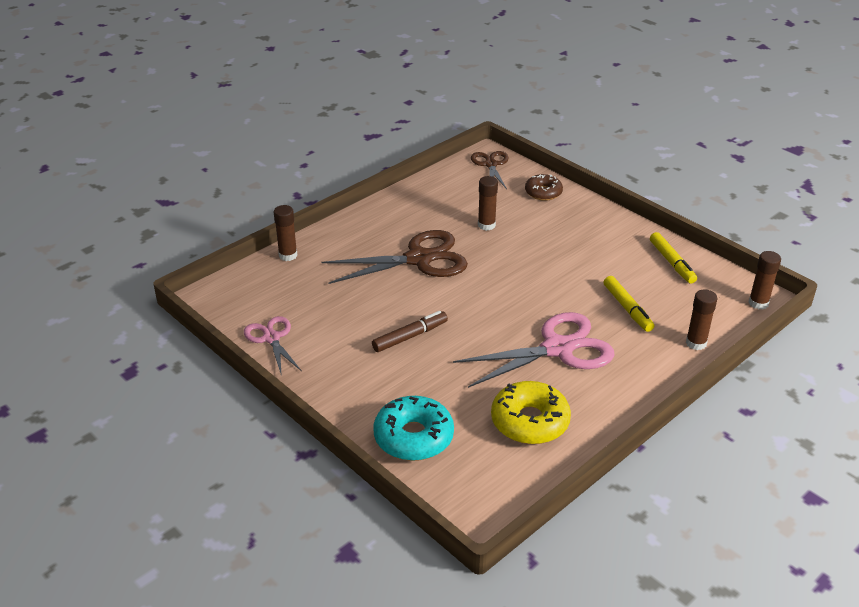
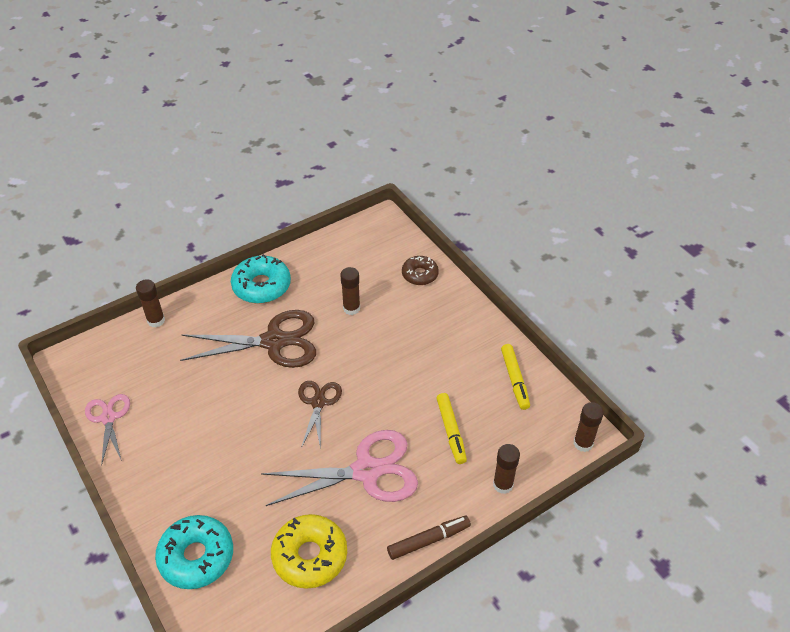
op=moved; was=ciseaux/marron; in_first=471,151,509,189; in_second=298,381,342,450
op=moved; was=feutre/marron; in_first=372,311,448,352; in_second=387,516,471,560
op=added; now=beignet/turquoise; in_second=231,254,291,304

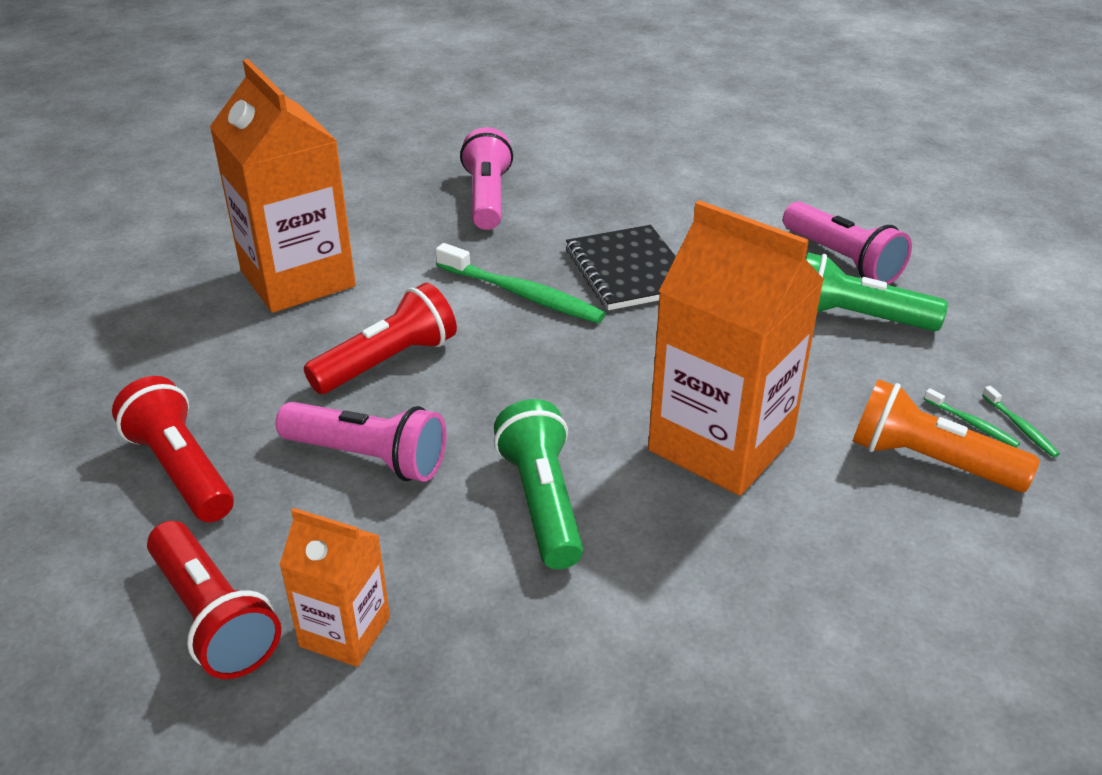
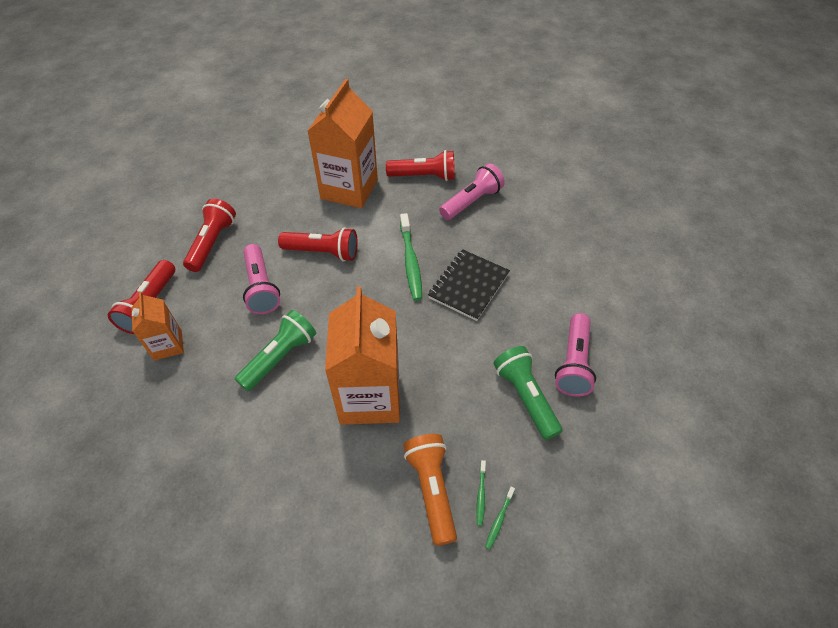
op=added; now=lampe de poche/rouge; in_second=386,150,455,181

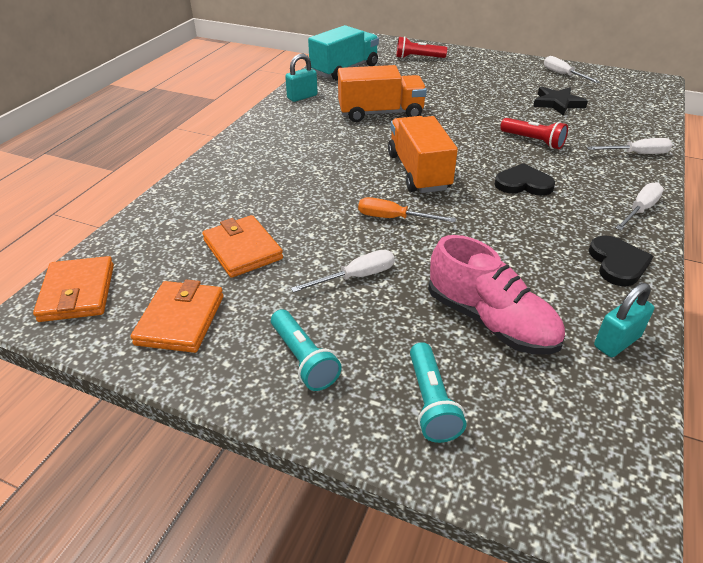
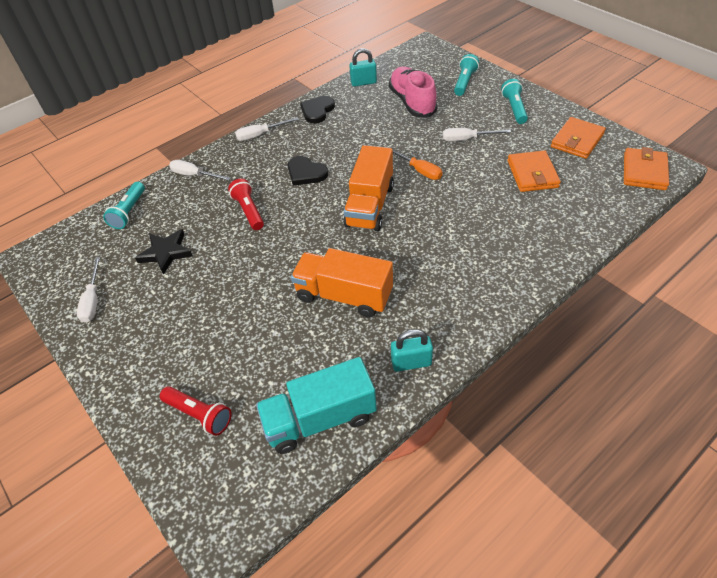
op=added; now=lampe de poche/turquoise; in_second=103,182,145,229

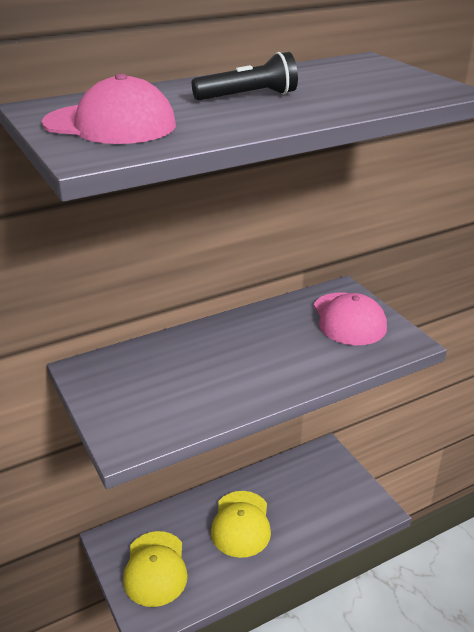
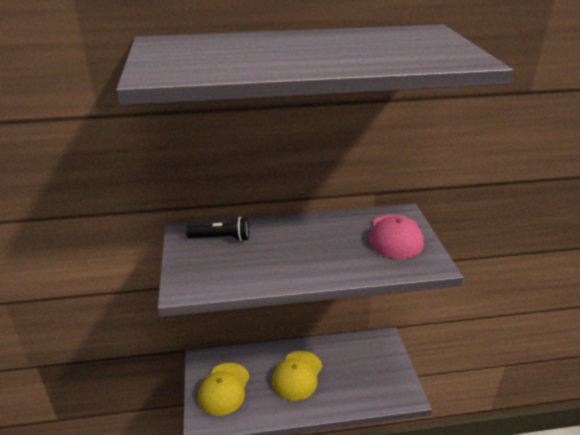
op=moved; was=lampe de poche/noir; in_first=192,52,298,100; in_second=186,217,249,241
op=removed; was=casquette/rose; in_first=42,73,176,144

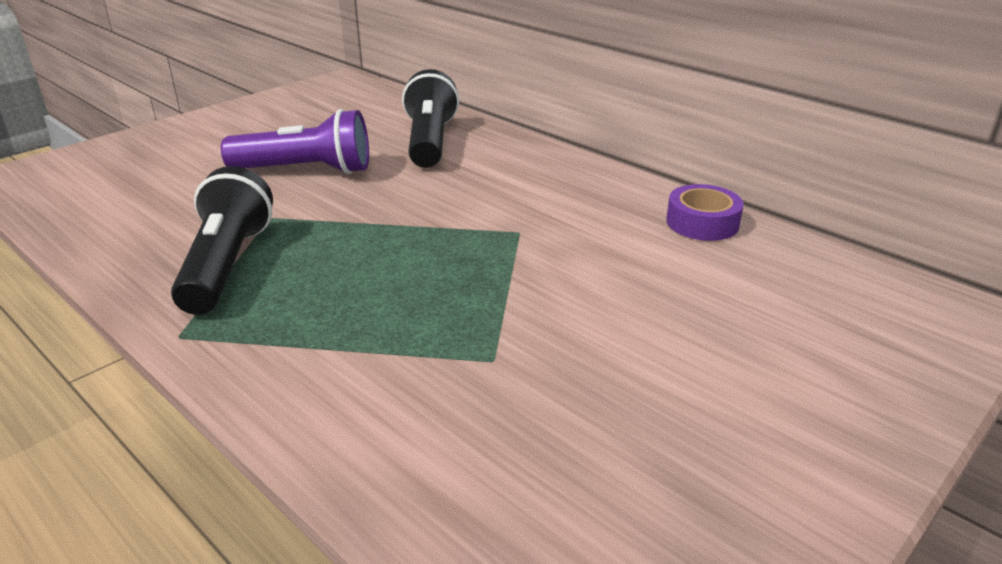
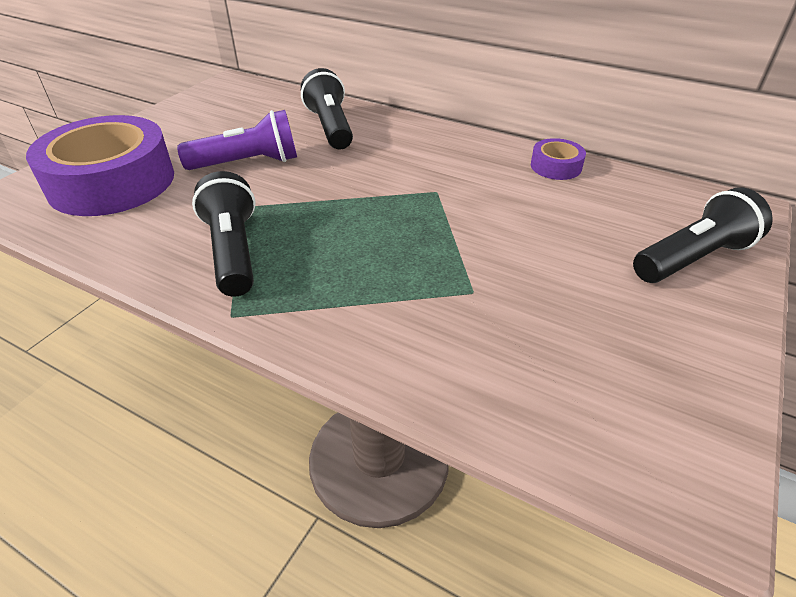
op=added; now=ruban adhésif/violet; in_second=26,115,174,216
op=added; now=lampe de poche/noir; in_second=633,187,773,283

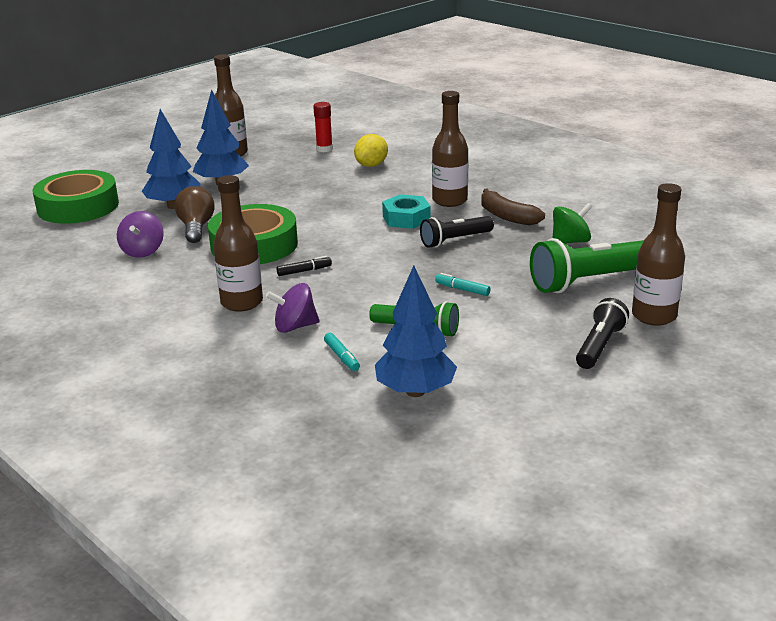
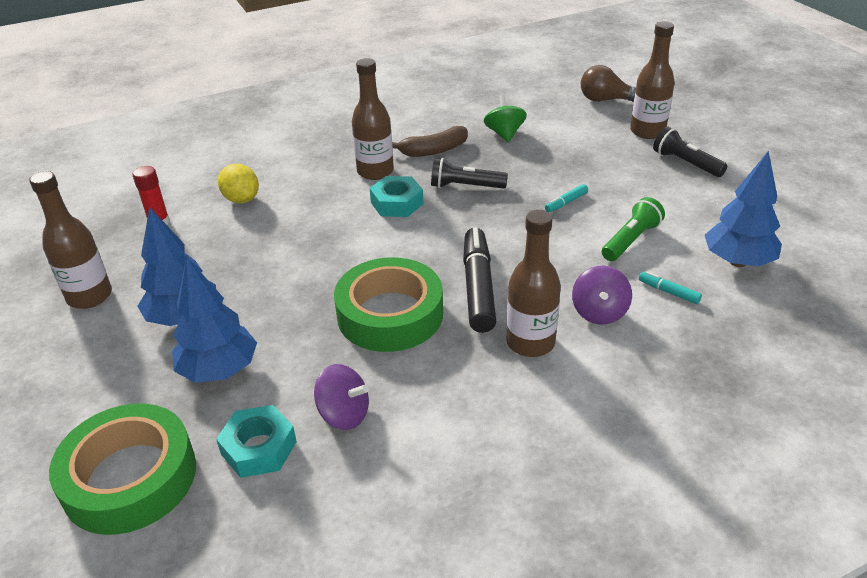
op=moved; was=ampoule/marron; in_first=175,186,215,243; in_second=581,65,636,102
op=turned; was=lampe de poche/noir; in_first=420,216,494,248; in_second=431,158,508,188; clockwise=105
op=removed; was=lampe de poche/vert; in_first=530,238,644,293
op=resized; was=feutre/noir; in_first=276,256,332,276; in_second=463,227,497,333; ratio=2.24
op=turned; was=feutre/turquoise; in_first=324,333,360,371; in_second=639,271,702,304; clockwise=-135
op=added; now=écrou/turquoise; in_second=216,405,297,478

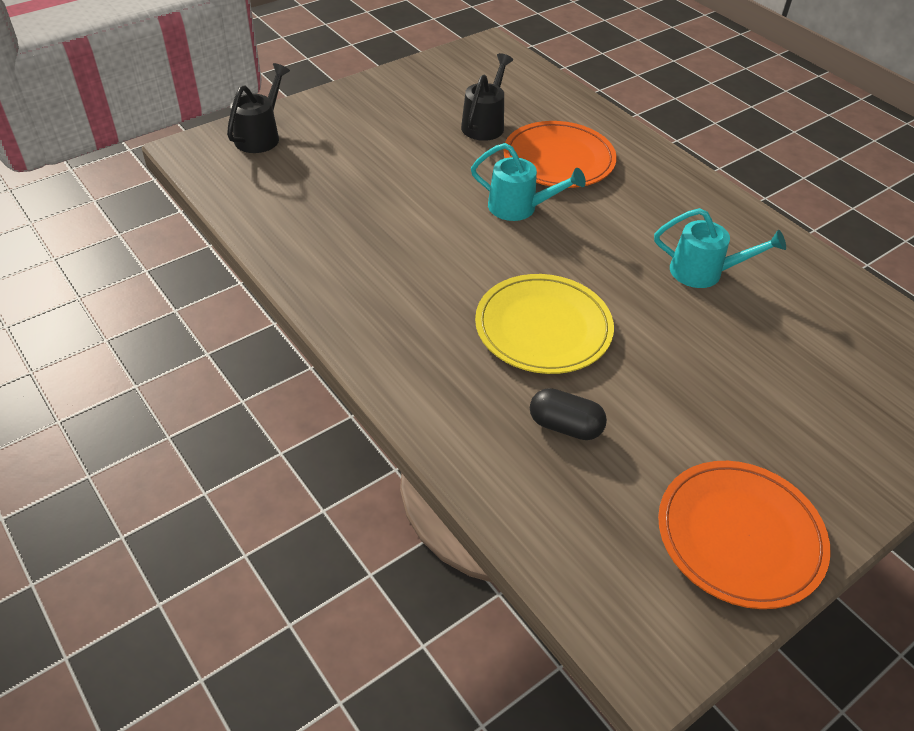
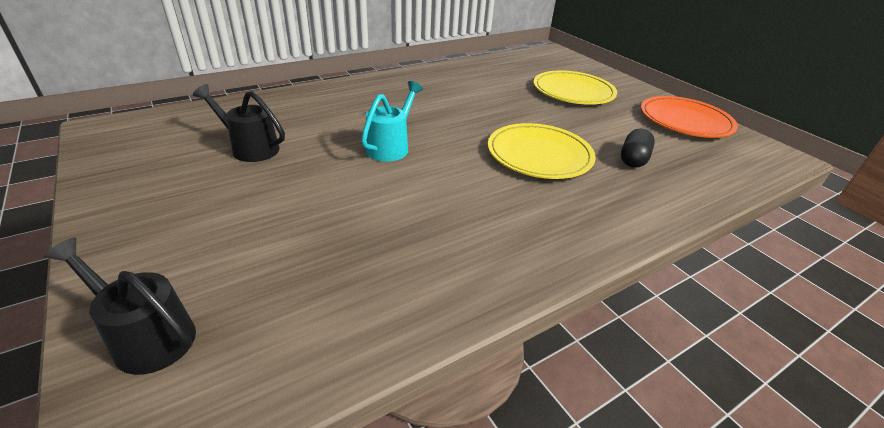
op=removed; was=assiette/orange; in_first=503,121,617,188
op=removed; was=arrosoir/turquoise; in_first=654,208,786,288
op=added; now=assiette/jaune; in_second=533,70,617,105

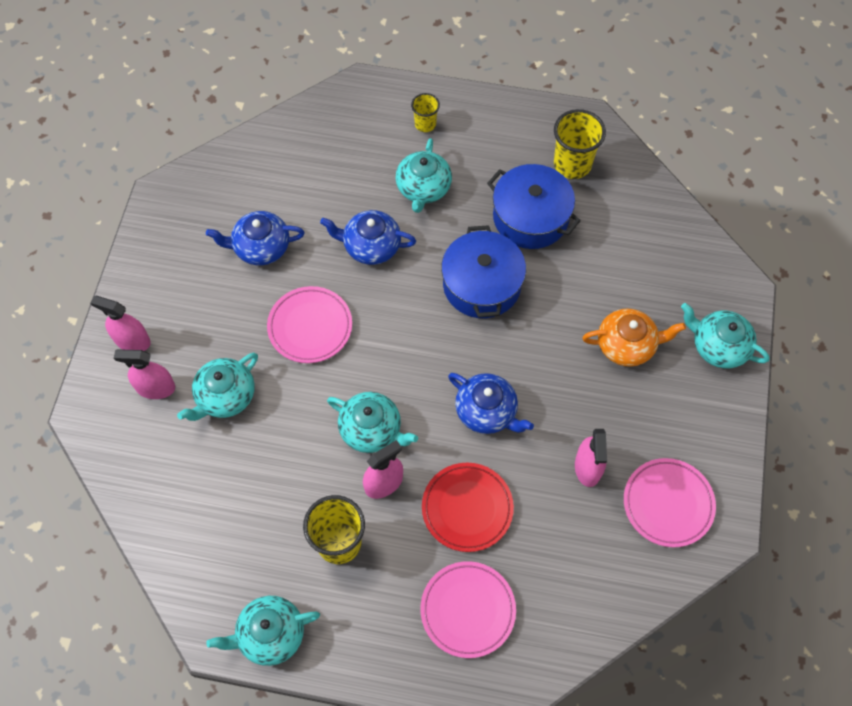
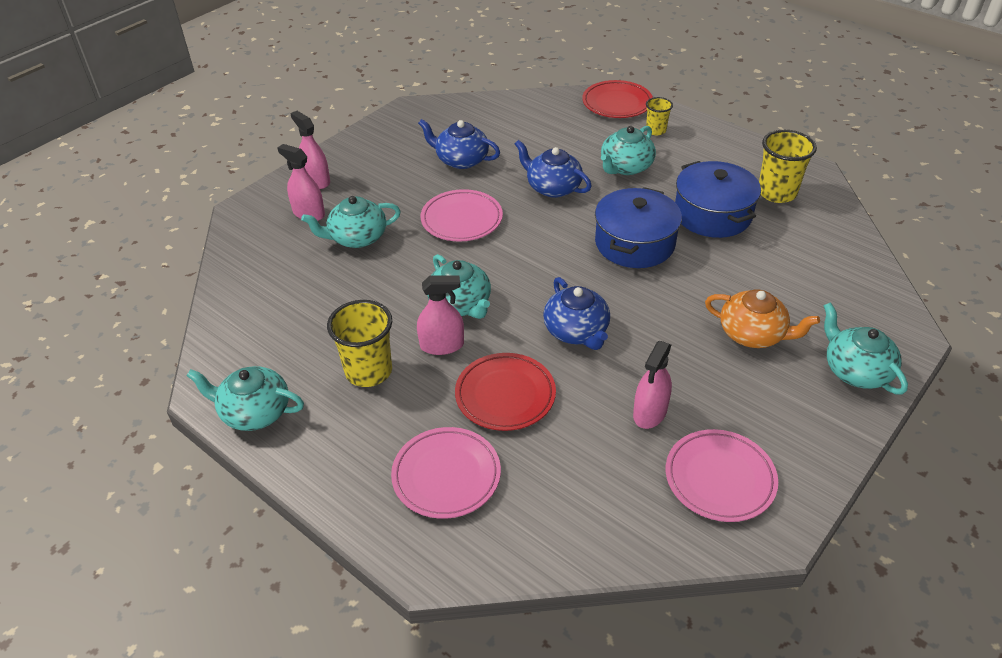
op=added; now=assiette/rouge; in_second=582,80,653,118

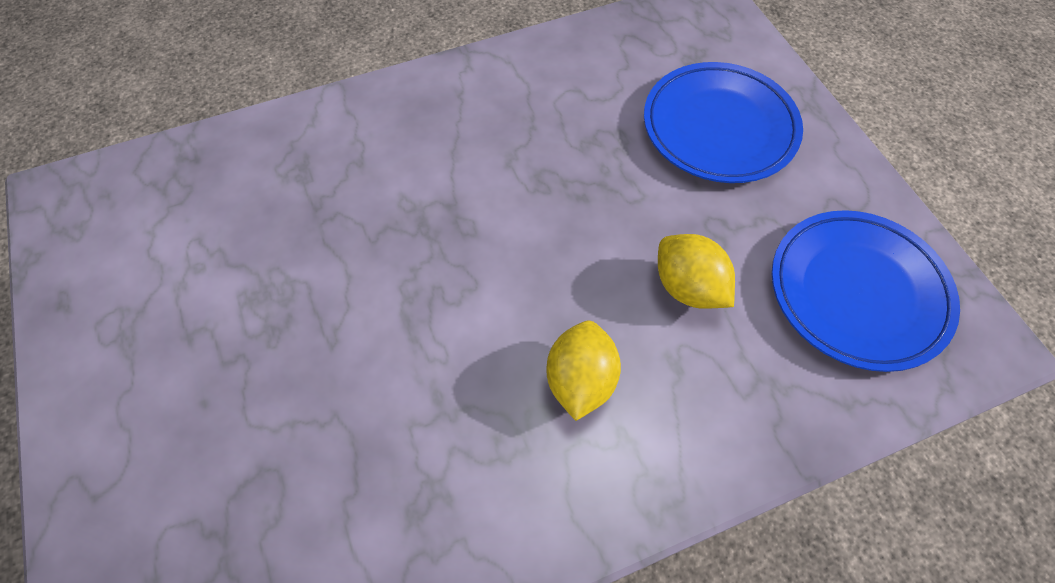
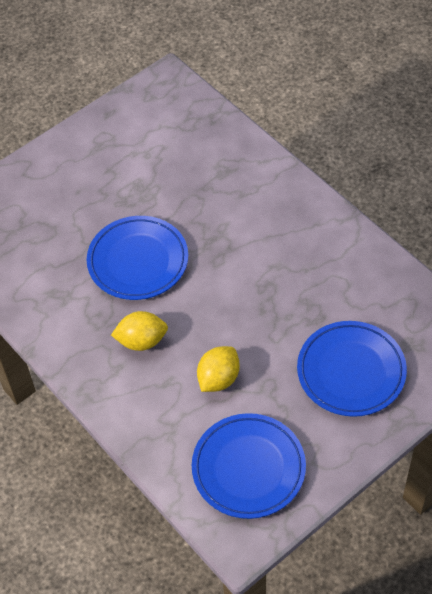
op=added; now=assiette/bleu; in_second=87,216,188,300

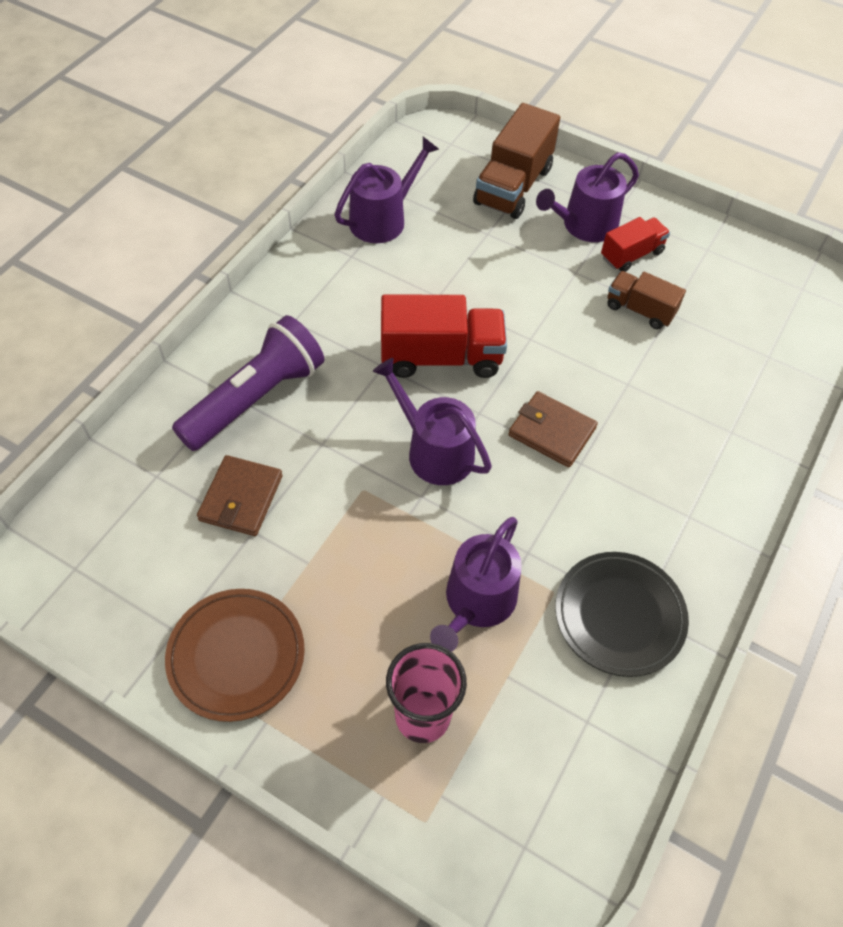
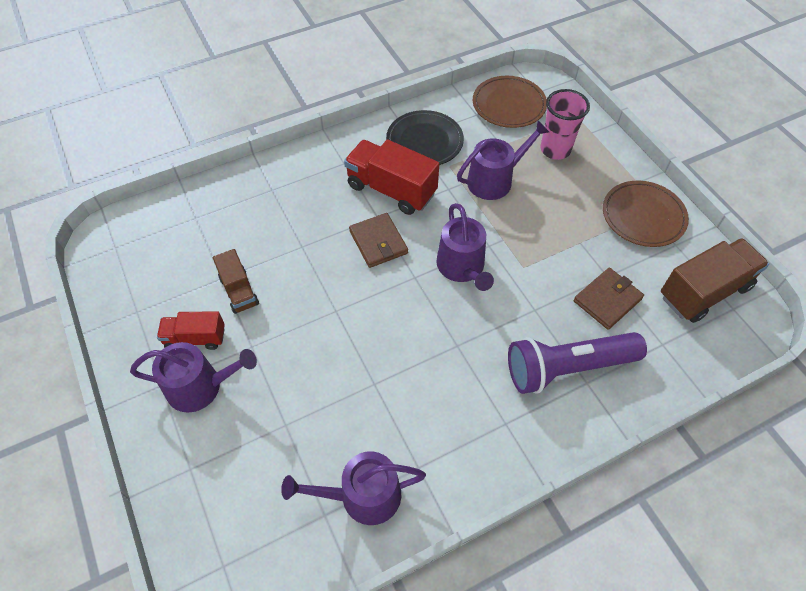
op=moved; was=camion/marron; in_first=473,103,560,219; in_second=661,238,769,323
op=moved; was=camion/rouge; in_first=381,294,507,378; in_second=344,139,439,215
op=added; now=assiette/marron; in_second=473,76,547,128

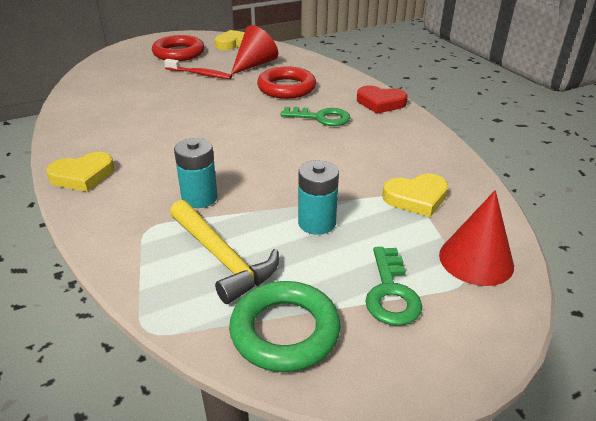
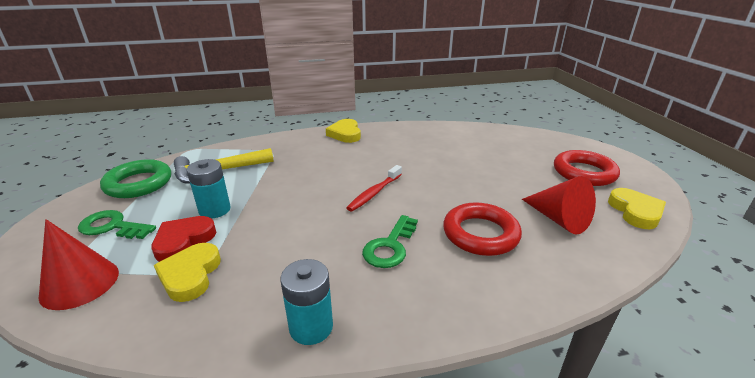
op=moved; was=brosse à dents/rouge; in_first=164,59,232,79; in_second=346,165,402,212
op=moved; was=cœur/rouge; in_first=357,86,408,114; in_second=151,216,216,262
op=moved; was=pile/turquoise; in_first=174,138,218,208; in_second=280,259,333,345

